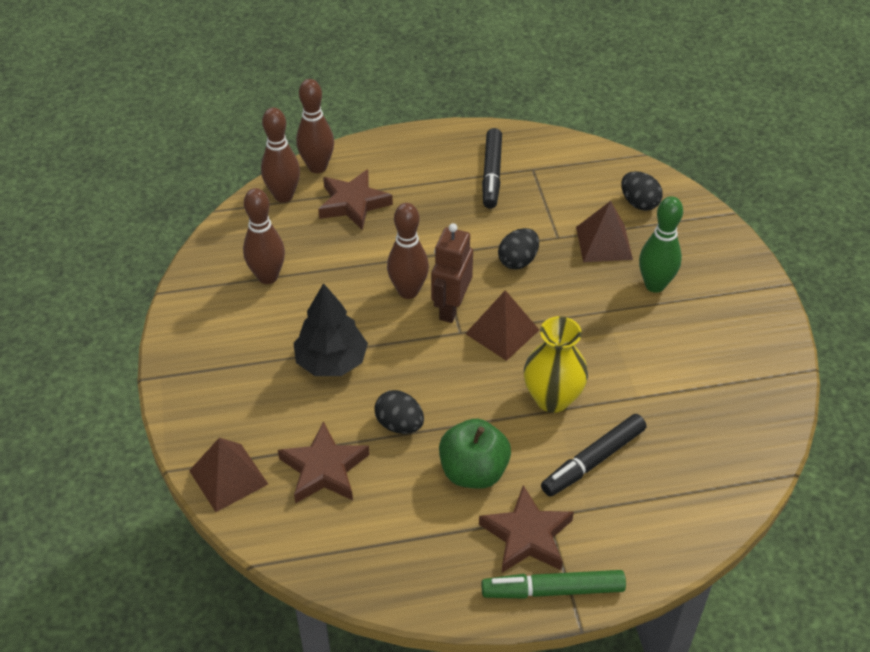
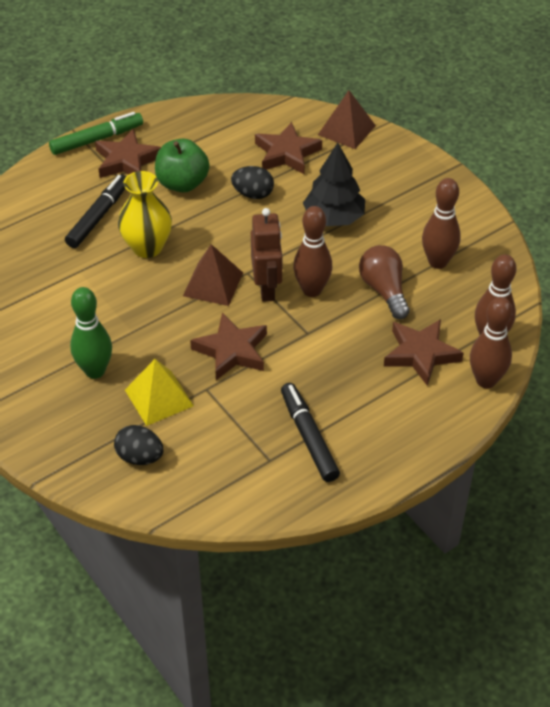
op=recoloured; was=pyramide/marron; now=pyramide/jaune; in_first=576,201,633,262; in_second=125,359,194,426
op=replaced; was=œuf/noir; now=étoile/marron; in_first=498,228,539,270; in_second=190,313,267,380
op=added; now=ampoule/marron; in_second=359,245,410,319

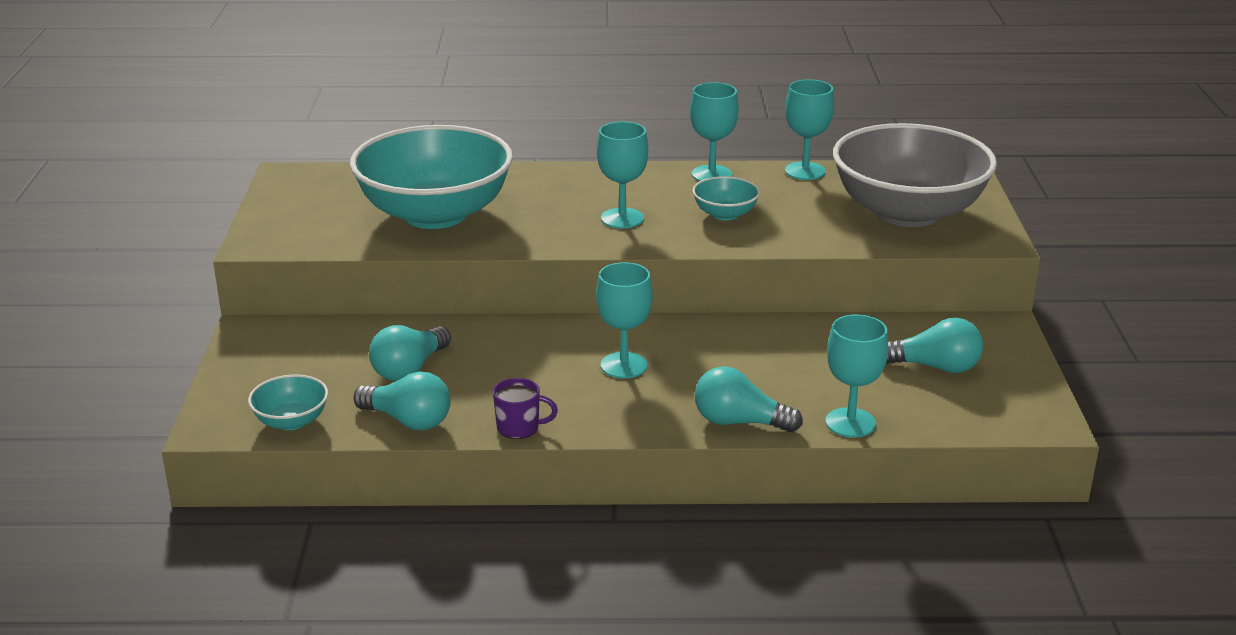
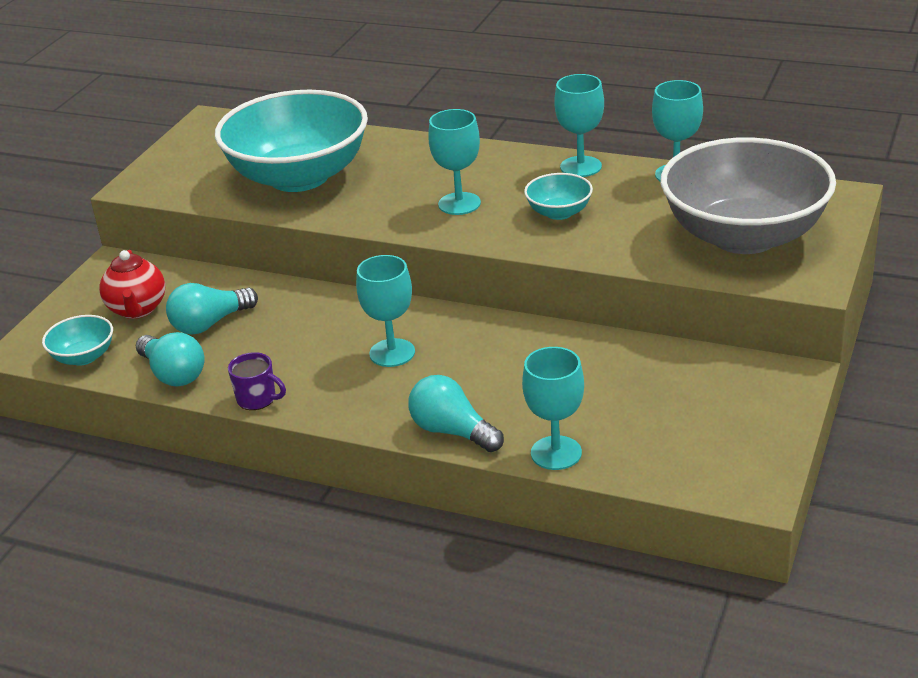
op=removed; was=ampoule/turquoise; in_first=886,318,983,373
op=added; now=théière/rouge; in_second=99,250,165,319

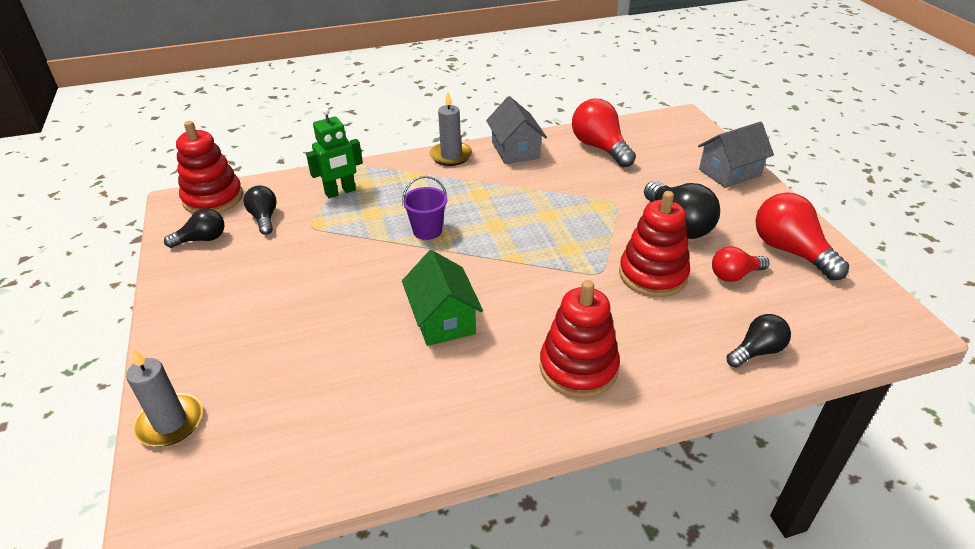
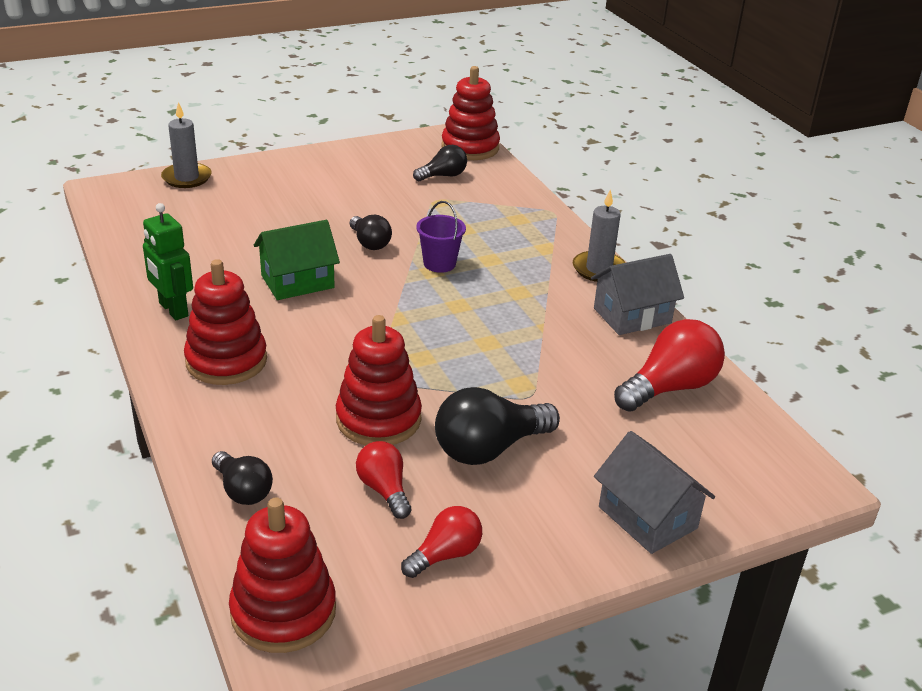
op=moved; was=robot/vert; in_first=306,108,363,198; in_second=143,203,193,320
op=resized; was=ampoule/rouge; in_first=756,192,849,280; in_second=401,506,482,578; ratio=0.6
op=moved; was=ampoule/noir; in_first=164,208,224,248; in_second=350,215,392,250
op=added; now=jouet à empiler/rouge; in_second=229,498,336,653

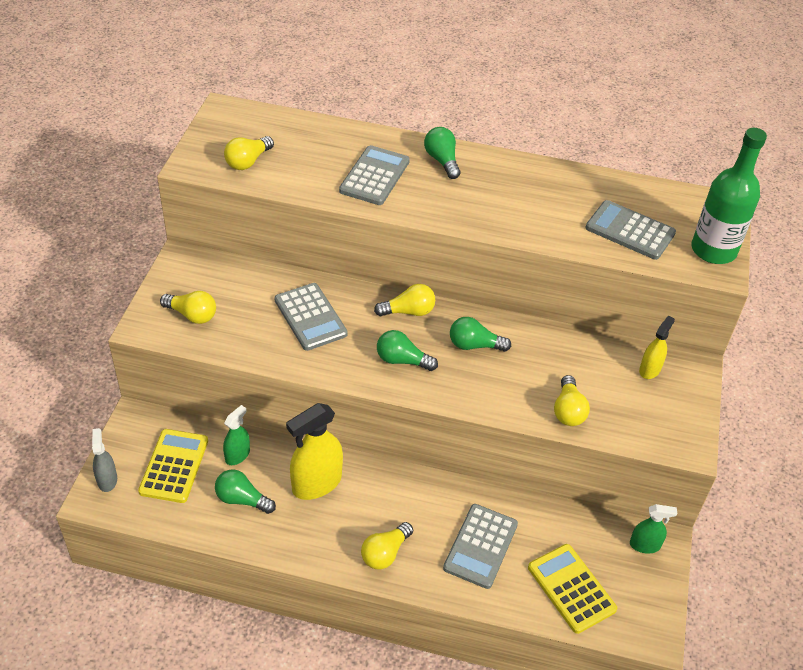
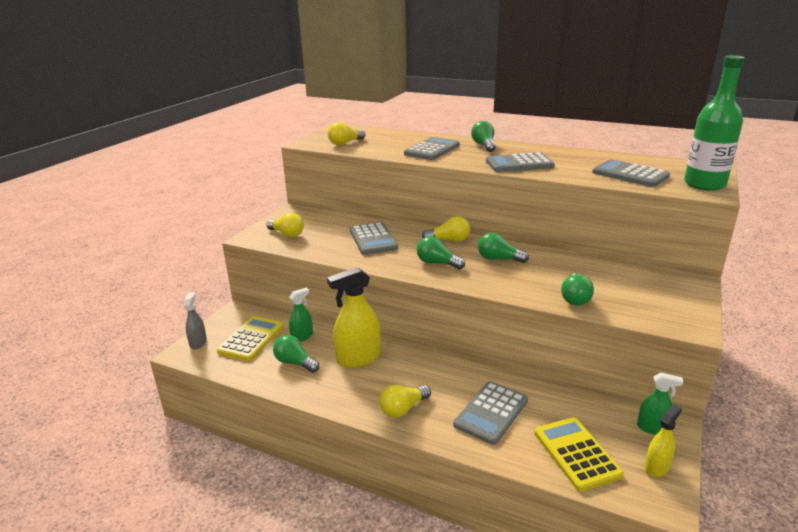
op=moved; was=vaporisateur/jaune; in_first=639,315,675,379; in_second=645,404,682,477
op=recoloured; was=ampoule/jaune; now=ampoule/vert; in_first=554,375,590,426; in_second=561,273,594,305
op=added; now=calculatrice/gris; in_second=486,152,555,172

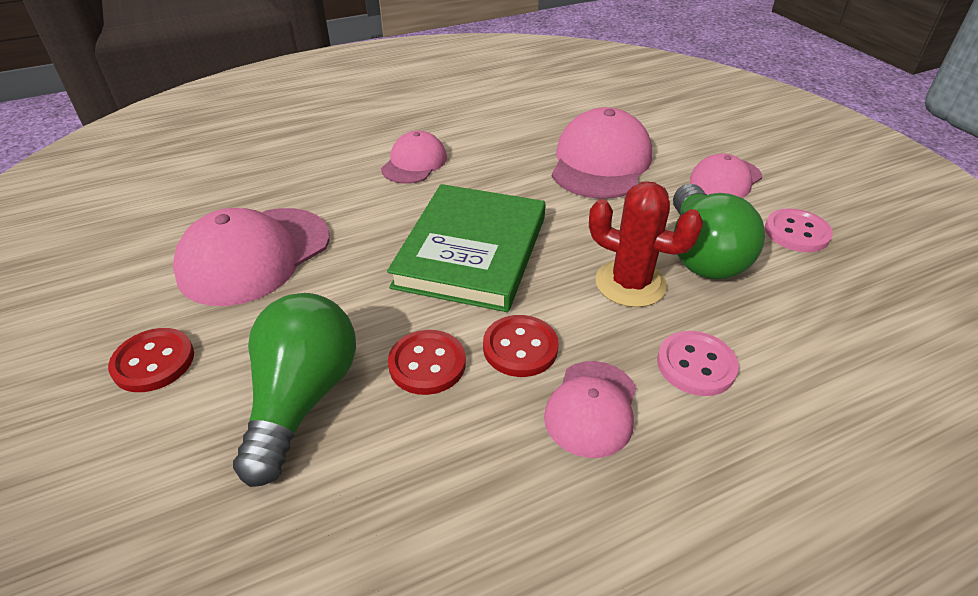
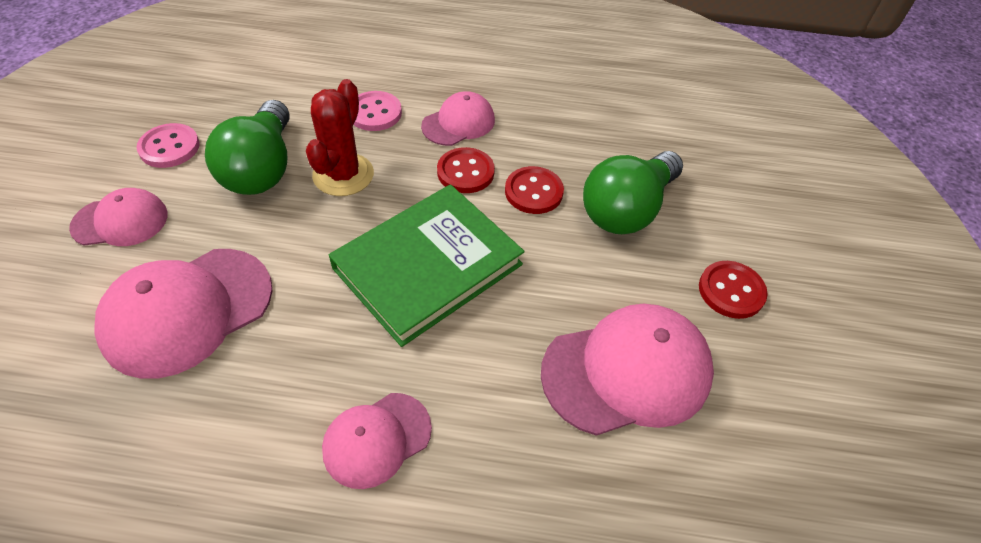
op=turned; was=cactus/rouge; in_first=589,182,703,307; in_second=306,79,374,196; clockwise=45
op=turned; was=ampoule/vert; in_first=673,184,765,280; in_second=205,100,290,195; clockwise=150

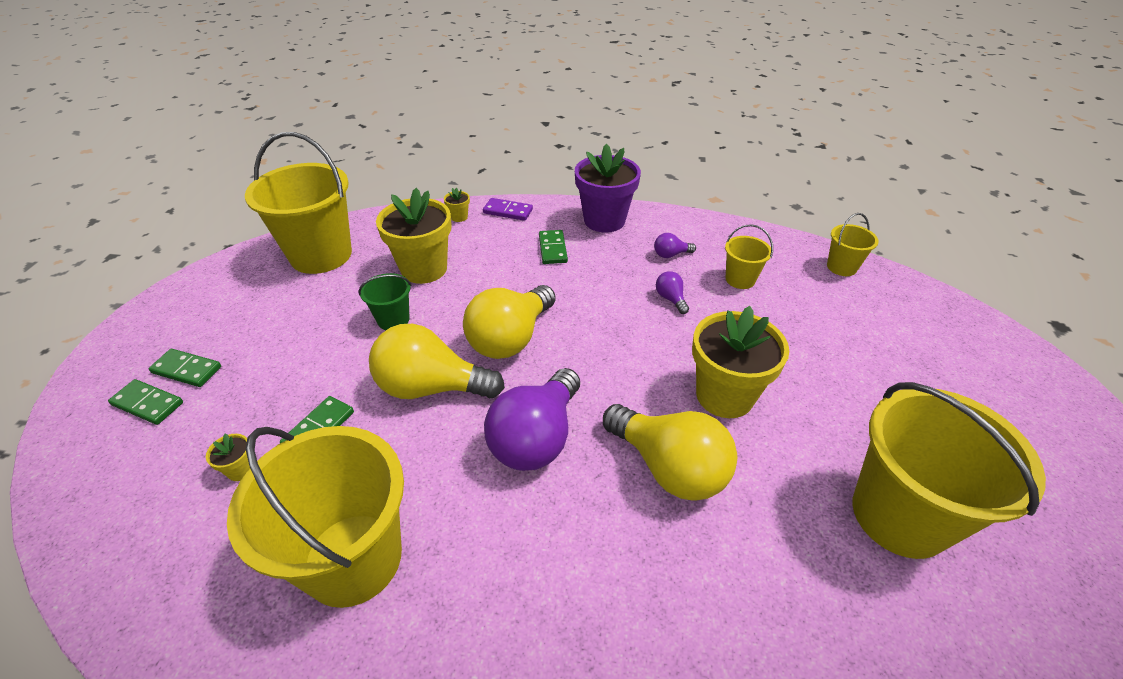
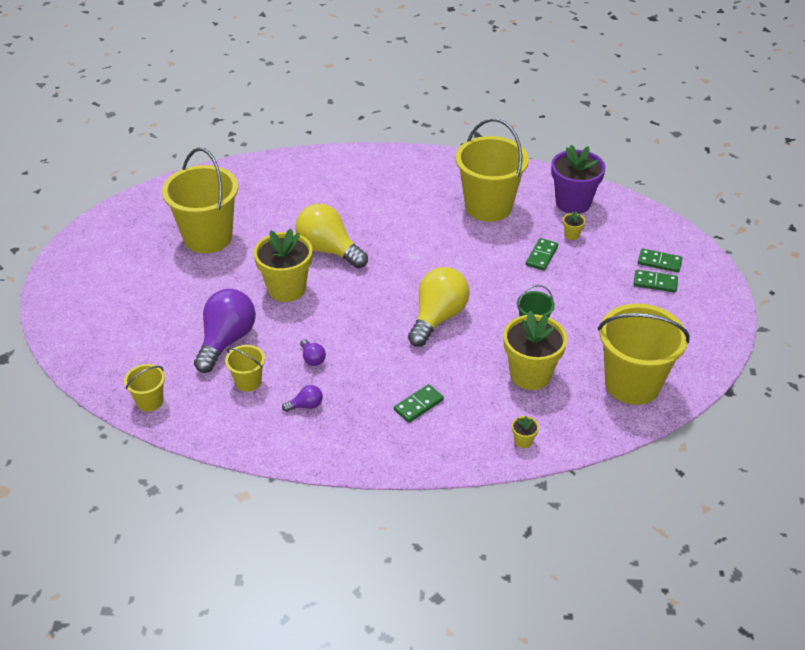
op=moved; was=pot de fleurs/violet; in_first=575,144,641,233; in_second=551,145,606,214
op=removed; was=domino/violet; in_first=483,198,533,221
op=turned; was=domino/vert; in_first=539,230,568,264; in_second=394,384,444,423; clockwise=60
op=removed; was=ampoule/jaune; in_first=369,324,505,399
op=moved; was=ampoule/violet; in_first=484,368,580,471; in_second=194,289,256,373

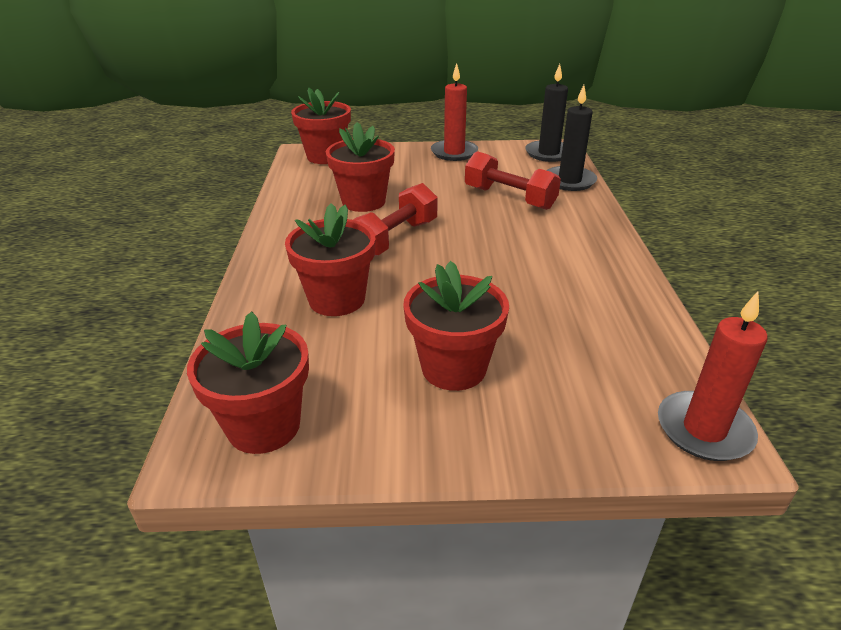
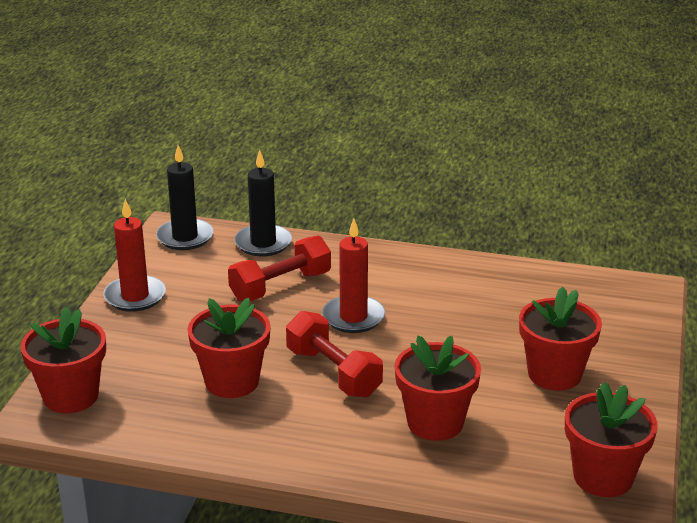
op=moved; was=bougie/rouge; in_first=658,292,768,461; in_second=322,218,385,333

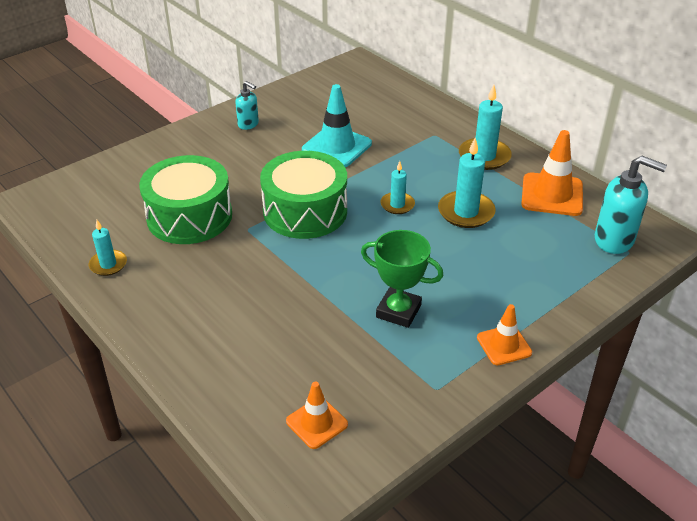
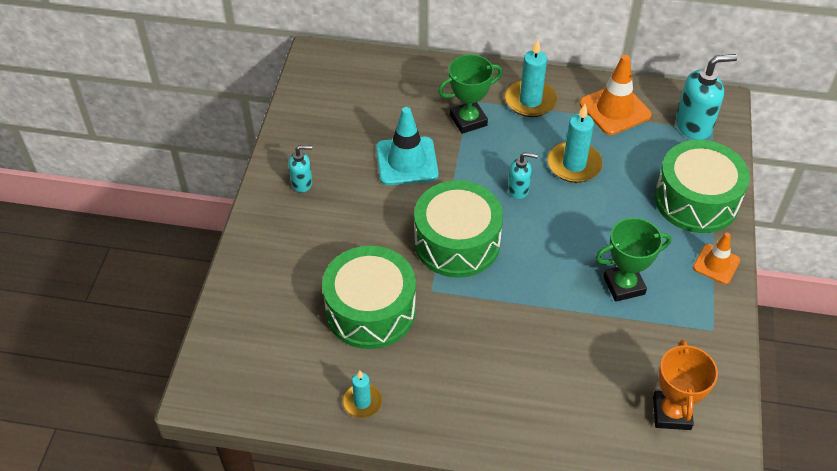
op=replaced; was=bougie/turquoise; now=distributeur de savon/turquoise; in_first=380,161,415,214; in_second=508,152,538,199
op=replaced; was=cône de chantier/orange; now=trophée/orange; in_first=286,382,348,449; in_second=653,340,718,430
op=added; now=trophée/vert; in_second=438,54,503,134
op=added; now=tambour/vert; in_second=655,140,750,233

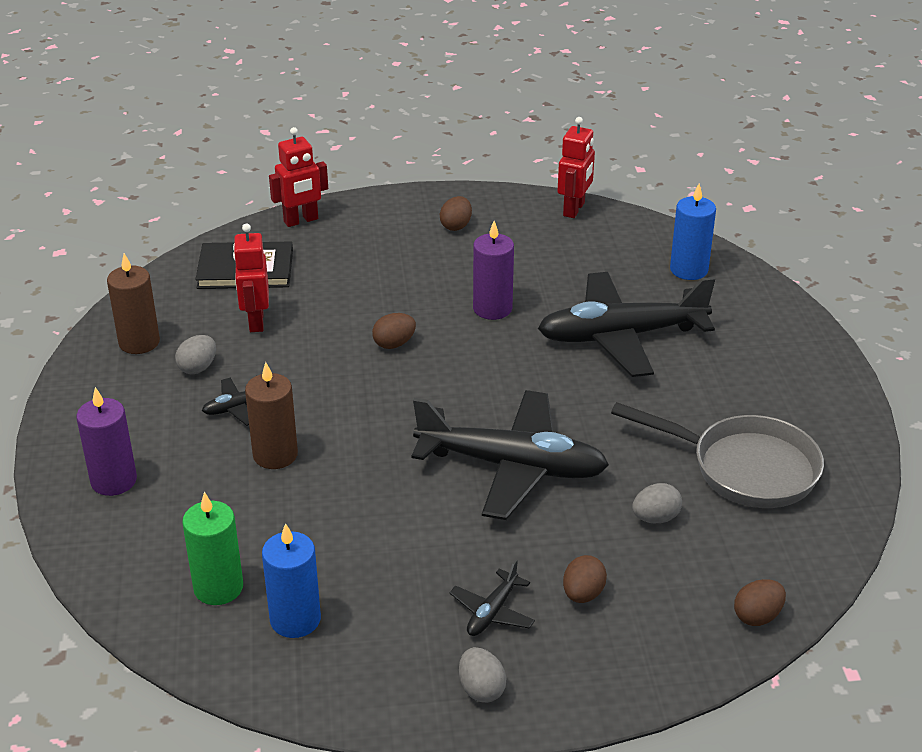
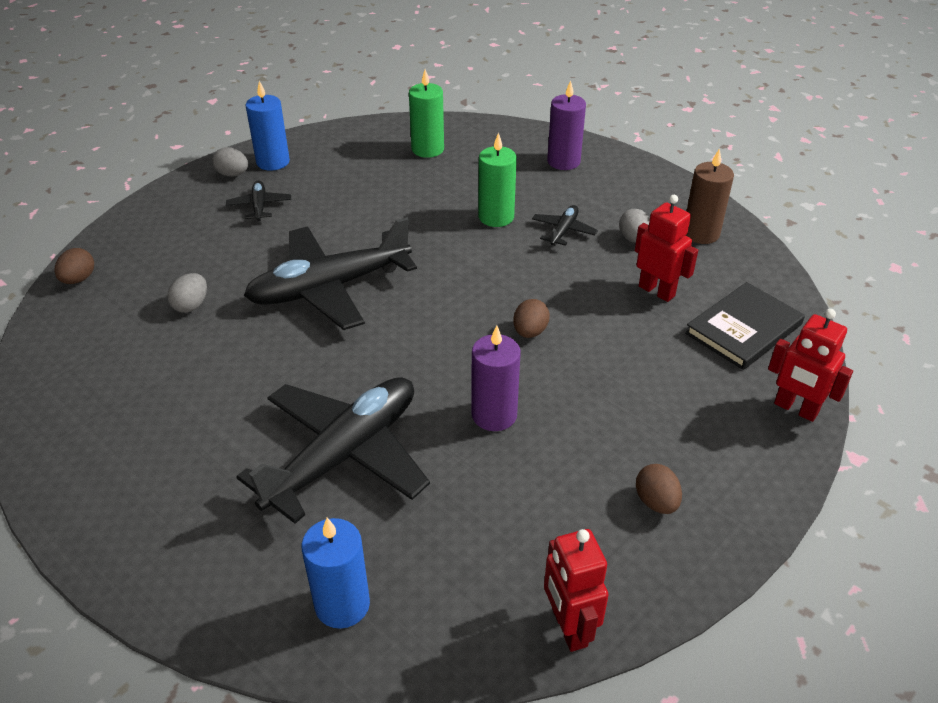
op=turned; was=robot/rouge; in_first=269,127,328,227; in_second=768,309,853,422; clockwise=-75
op=recoloured; was=bougie/marron; now=bougie/vert; in_first=245,362,298,469; in_second=478,132,517,227
op=removed; was=poêle/gris; in_first=611,402,824,508
op=moved; was=bougie/bleu; in_first=262,523,321,638; in_second=246,81,290,171
op=removed; was=œuf/marron; in_first=563,555,607,603

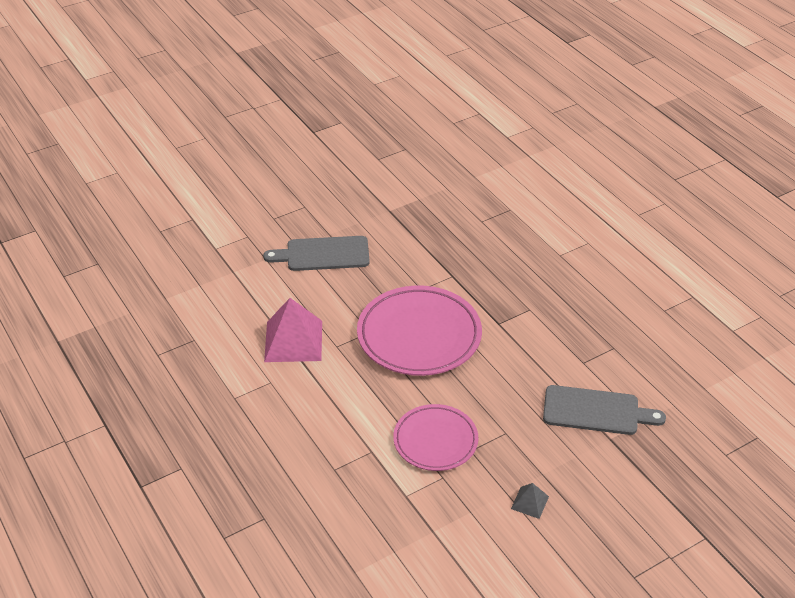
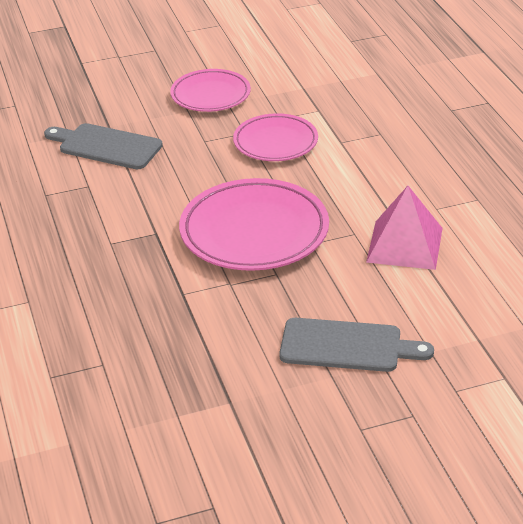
op=replaced; was=pyramide/gris; now=assiette/rose; in_first=511,483,549,519; in_second=170,69,251,112

